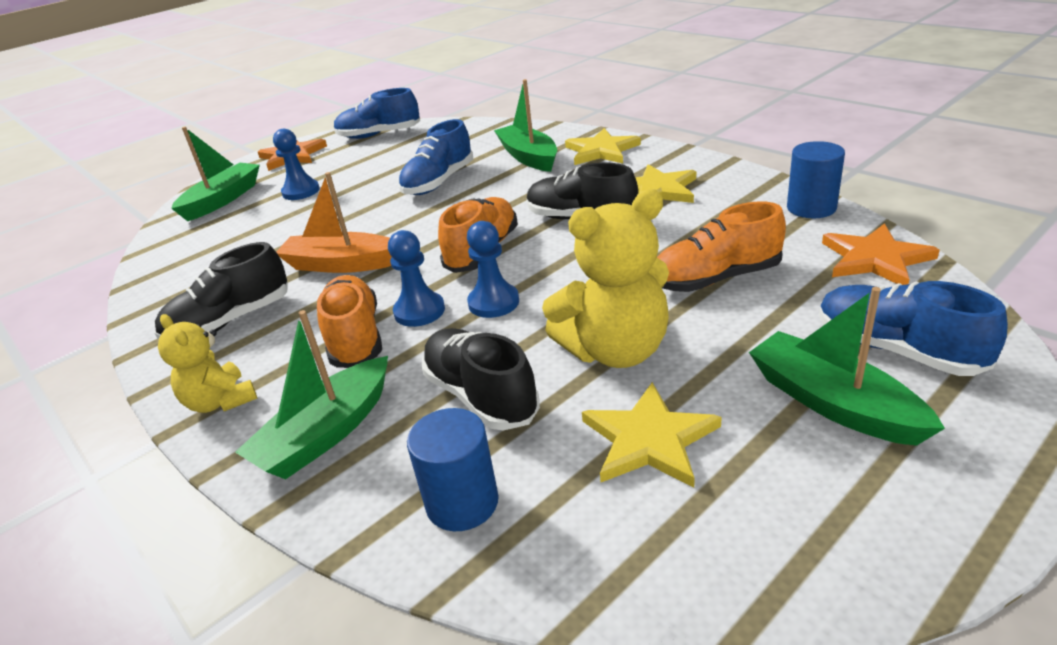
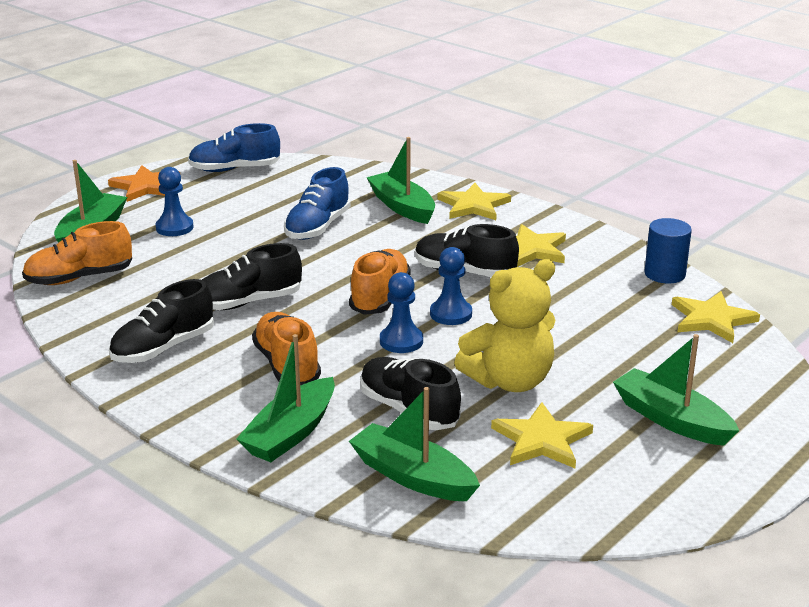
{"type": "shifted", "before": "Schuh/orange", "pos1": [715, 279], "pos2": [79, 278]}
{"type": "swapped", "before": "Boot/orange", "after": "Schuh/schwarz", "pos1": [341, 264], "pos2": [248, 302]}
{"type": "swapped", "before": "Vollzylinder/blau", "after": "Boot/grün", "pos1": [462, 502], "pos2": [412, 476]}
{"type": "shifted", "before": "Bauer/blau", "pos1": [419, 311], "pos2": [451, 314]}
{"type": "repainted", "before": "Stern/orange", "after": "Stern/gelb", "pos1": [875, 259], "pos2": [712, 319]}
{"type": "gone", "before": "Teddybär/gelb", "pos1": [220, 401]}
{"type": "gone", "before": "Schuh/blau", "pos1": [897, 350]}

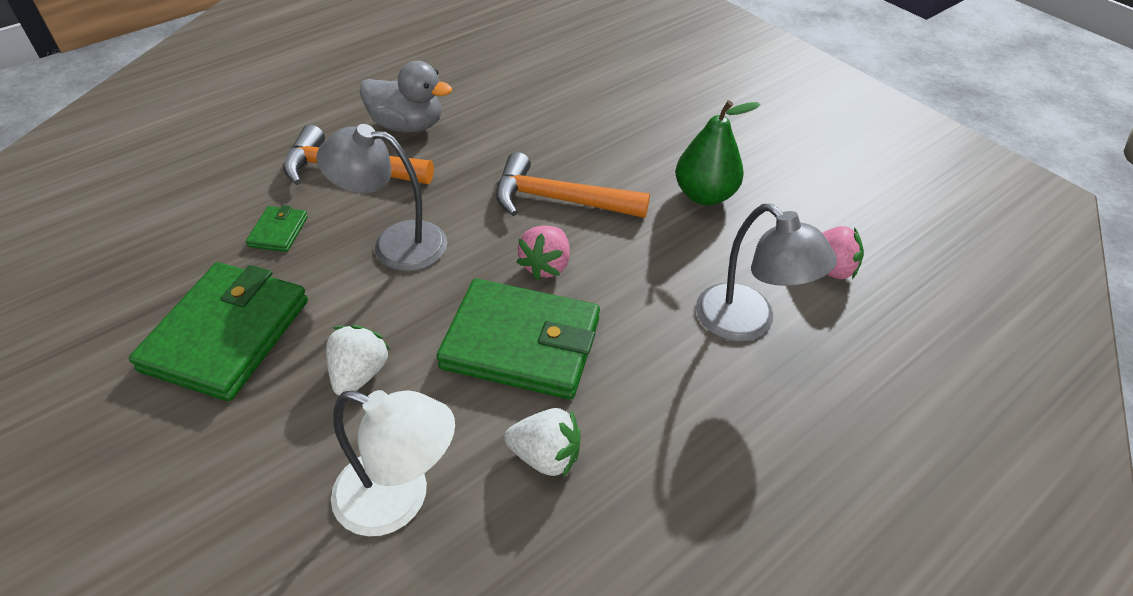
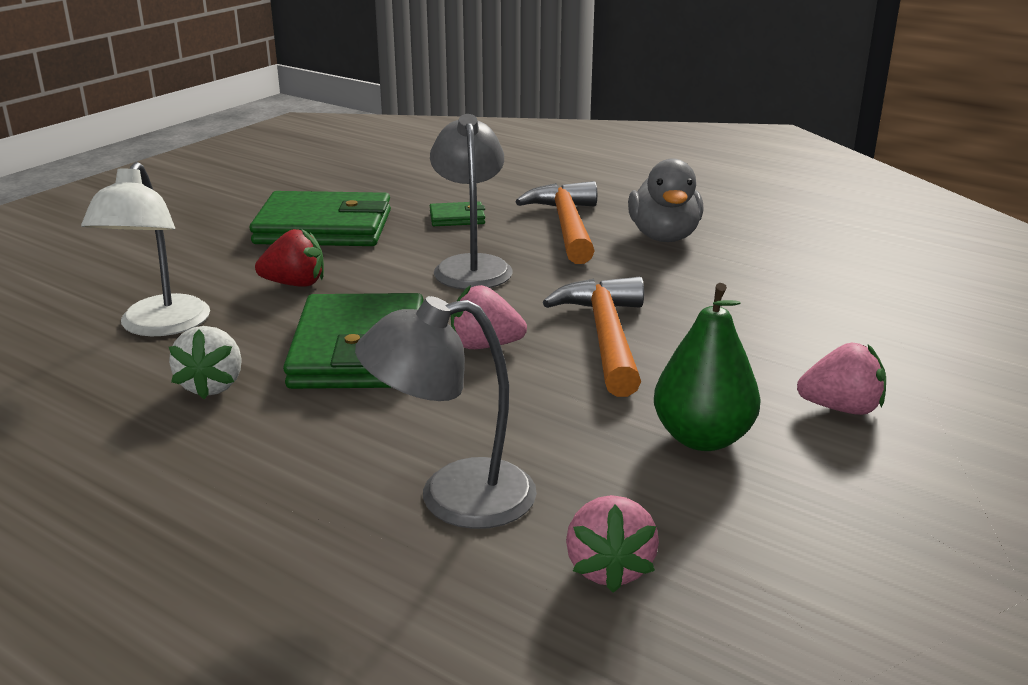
{"type": "repainted", "before": "Erdbeere/weiß", "after": "Erdbeere/rot", "pos1": [359, 374], "pos2": [295, 284]}
{"type": "rotated", "before": "Lampe/grau", "pos1": [747, 323], "pos2": [453, 497], "turn": 45}
{"type": "new", "after": "Erdbeere/rosa", "pos2": [841, 408]}

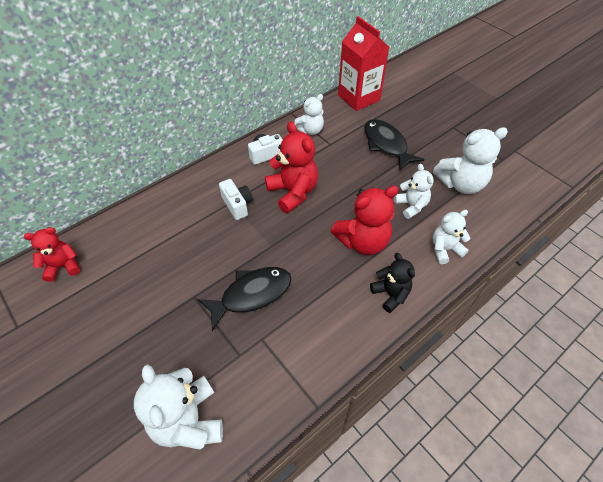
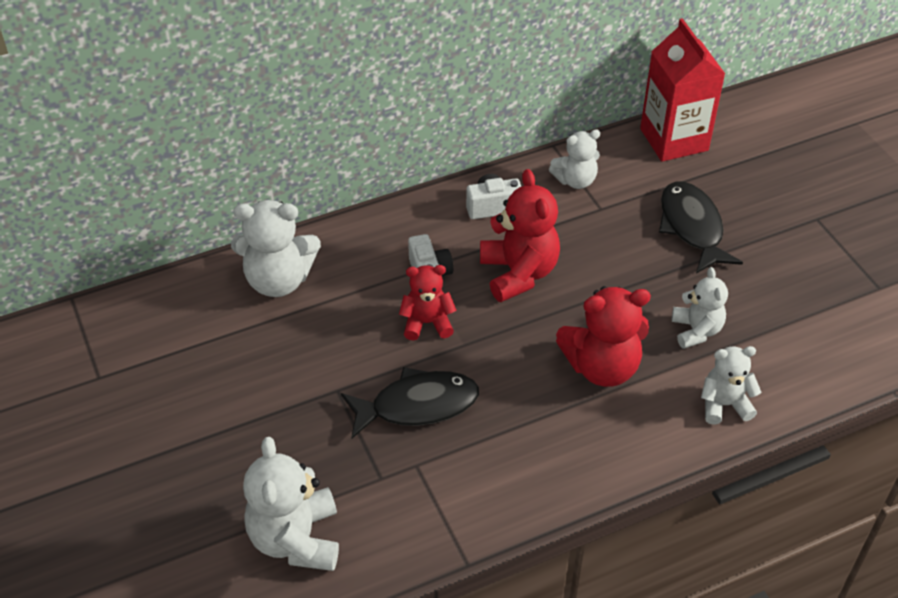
{"type": "shifted", "before": "Teddybär/weiß", "pos1": [461, 184], "pos2": [278, 280]}
{"type": "shifted", "before": "Teddybär/rot", "pos1": [63, 266], "pos2": [427, 323]}
{"type": "gone", "before": "Teddybär/schwarz", "pos1": [390, 294]}

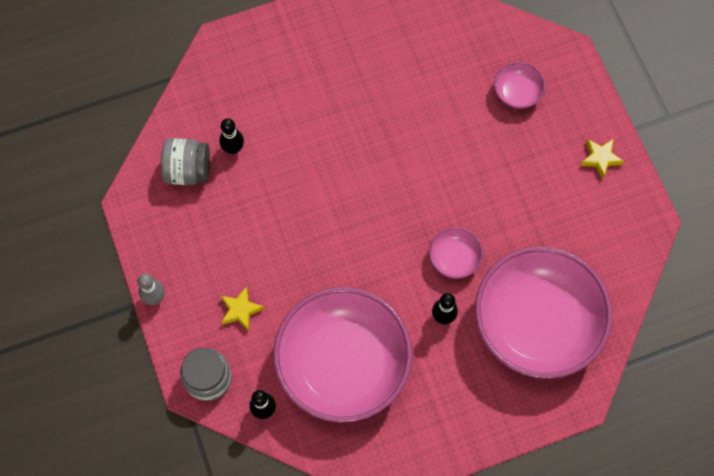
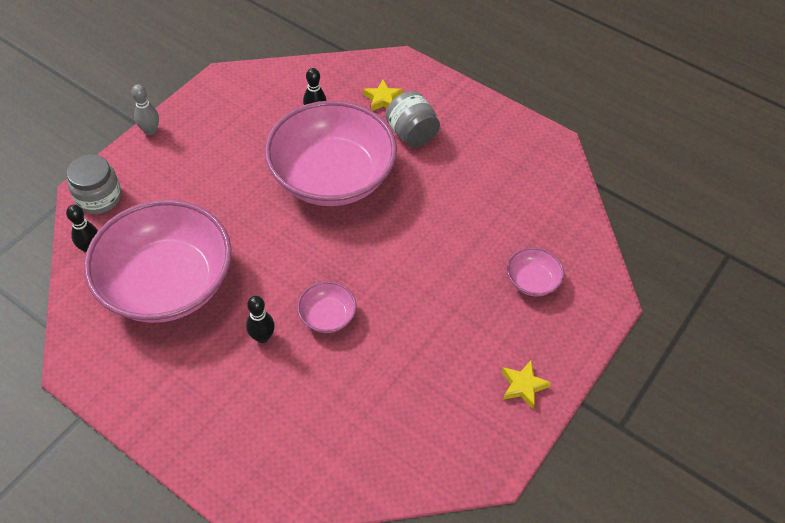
{"type": "shifted", "before": "Schüssel/rosa", "pos1": [536, 323], "pos2": [332, 177]}
{"type": "shifted", "before": "Stern/gelb", "pos1": [240, 310], "pos2": [383, 99]}
{"type": "shifted", "before": "Einmachglas/grau", "pos1": [188, 170], "pos2": [412, 134]}

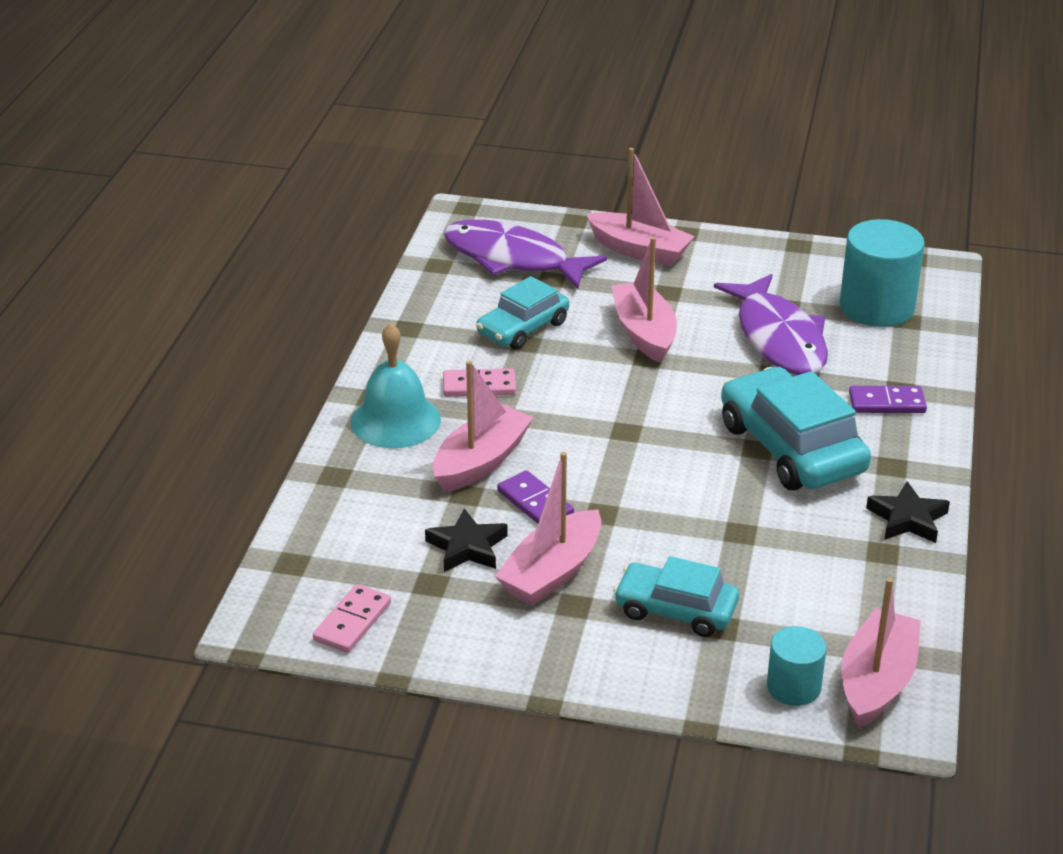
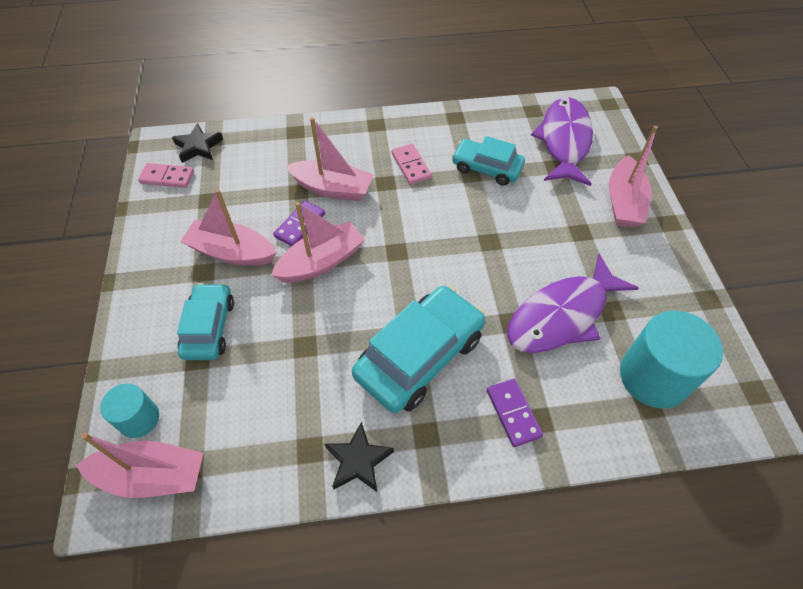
{"type": "shifted", "before": "Stern/schwarz", "pos1": [467, 547], "pos2": [198, 147]}
{"type": "shifted", "before": "Boot/rosa", "pos1": [644, 333], "pos2": [321, 262]}
{"type": "gone", "before": "Glocke/türkis", "pos1": [395, 420]}

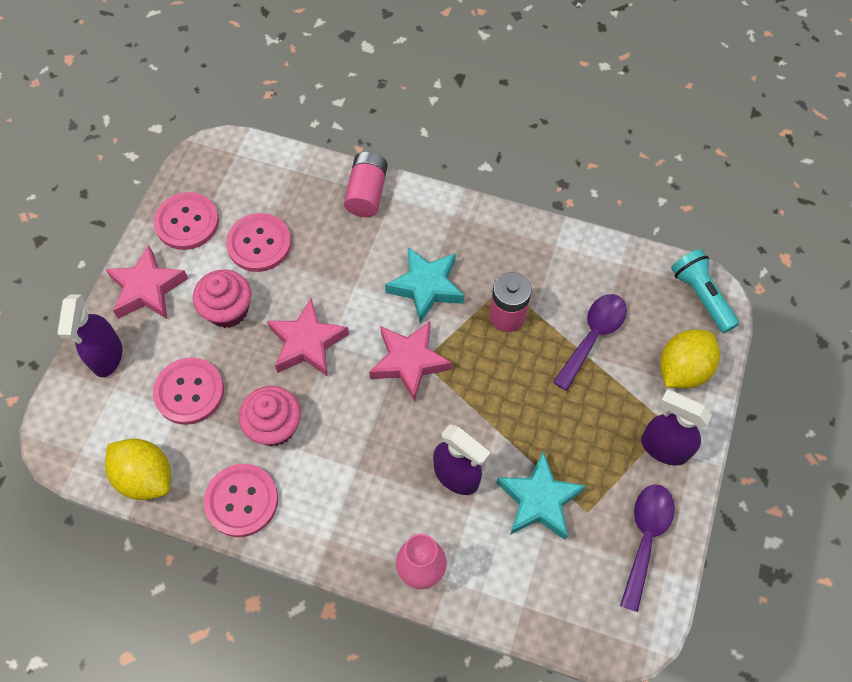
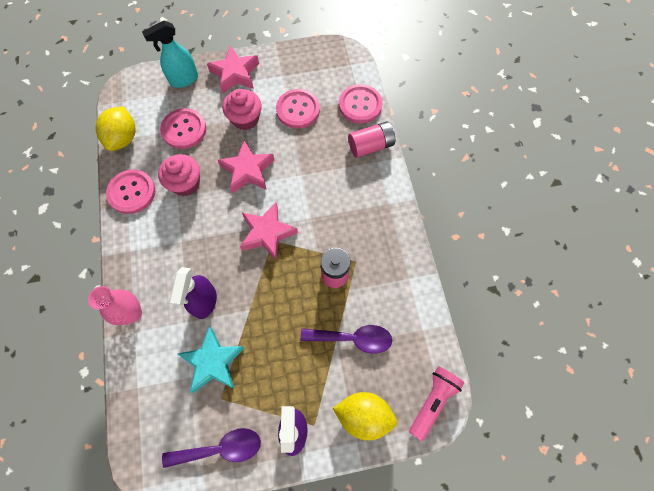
{"type": "repainted", "before": "Sprühflasche/lila", "after": "Sprühflasche/türkis", "pos1": [107, 357], "pos2": [183, 80]}
{"type": "shifted", "before": "Knopf/rosa", "pos1": [187, 222], "pos2": [360, 105]}
{"type": "repainted", "before": "Taschenlampe/türkis", "after": "Taschenlampe/rosa", "pos1": [701, 296], "pos2": [433, 401]}
{"type": "gone", "before": "Stern/türkis", "pos1": [426, 287]}

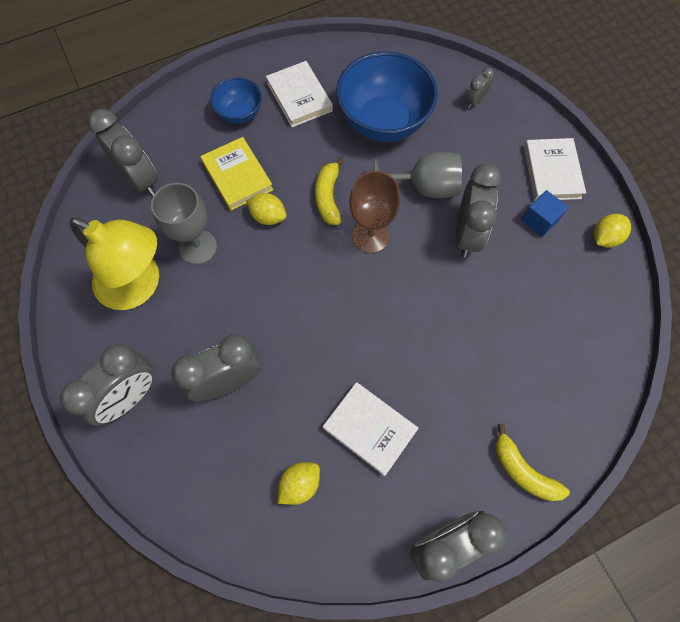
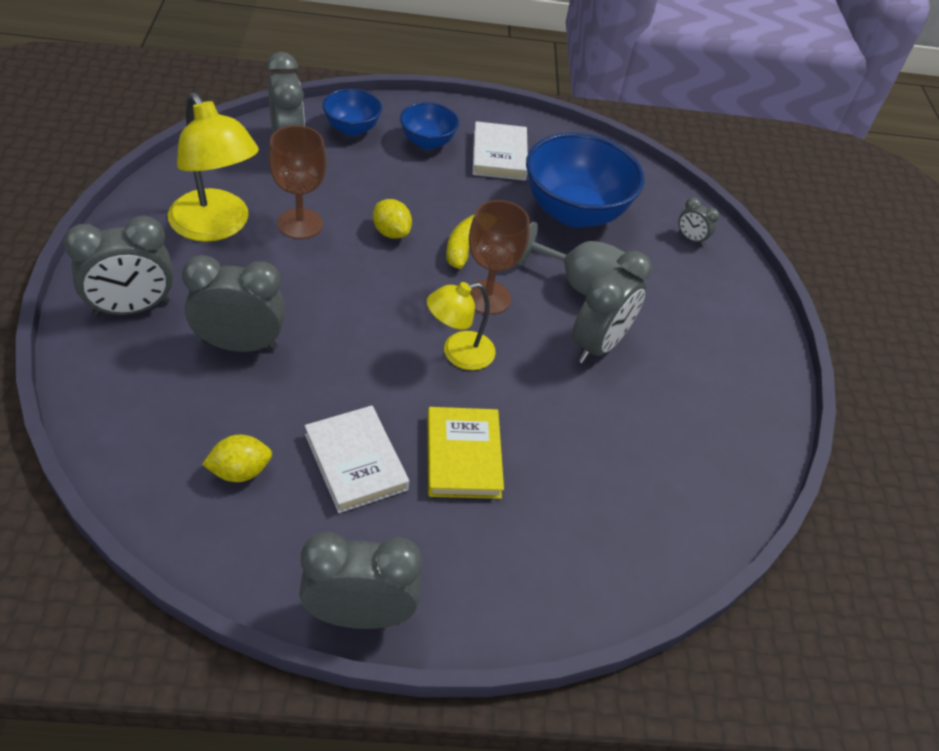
{"type": "repainted", "before": "Kelch/grau", "after": "Kelch/braun", "pos1": [198, 247], "pos2": [300, 224]}
{"type": "new", "after": "Schüssel/blau", "pos2": [352, 129]}
{"type": "new", "after": "Lampe/gelb", "pos2": [458, 353]}
{"type": "shifted", "before": "Buch/gelb", "pos1": [237, 176], "pos2": [463, 456]}
{"type": "rotated", "before": "Wecker/grau", "pos1": [475, 101], "pos2": [690, 239], "turn": -120}
{"type": "gone", "before": "Banane/gelb", "pos1": [523, 470]}
{"type": "gone", "before": "Kubus/blau", "pos1": [539, 220]}
{"type": "gone", "before": "Buch/weiß", "pos1": [551, 172]}
{"type": "gone", "before": "Zitrone/gelb", "pos1": [605, 238]}

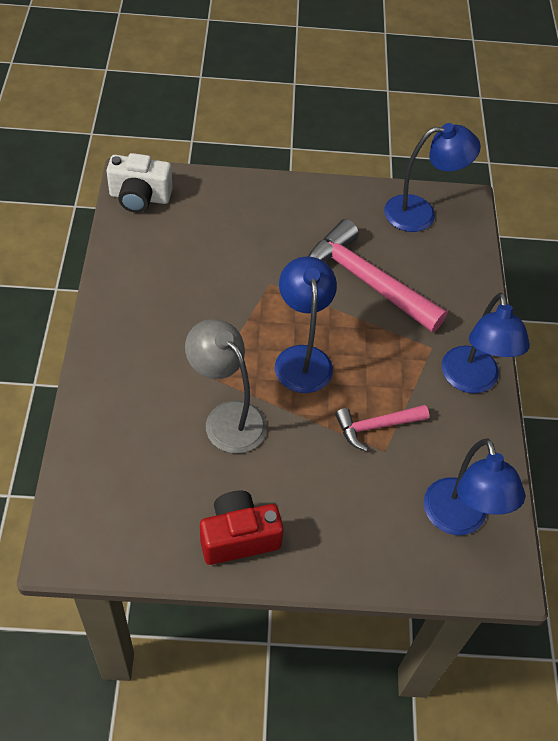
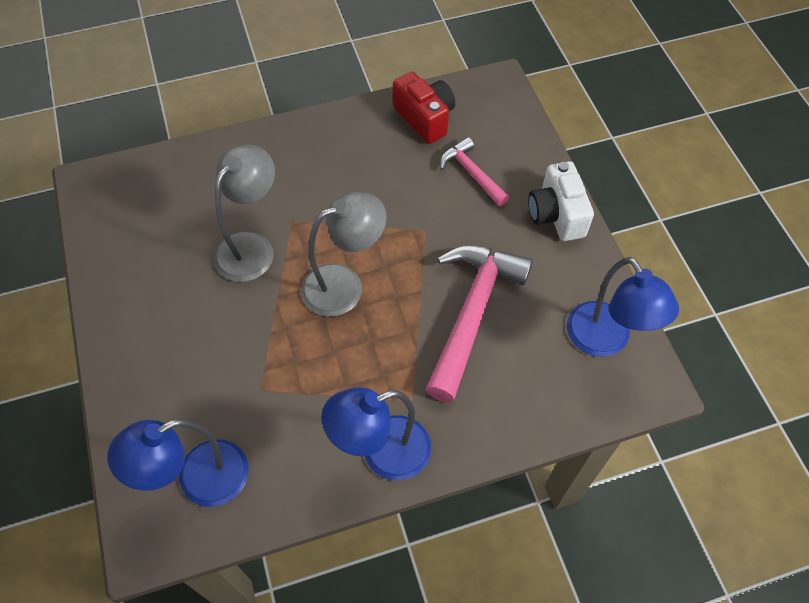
{"type": "repainted", "before": "Lampe/blau", "after": "Lampe/grau", "pos1": [302, 358], "pos2": [344, 285]}
{"type": "shifted", "before": "Kamera/rot", "pos1": [238, 537], "pos2": [425, 118]}
{"type": "shifted", "before": "Hammer/rosa", "pos1": [376, 426], "pos2": [472, 173]}
{"type": "shifted", "before": "Kamera/weiß", "pos1": [140, 197], "pos2": [556, 215]}

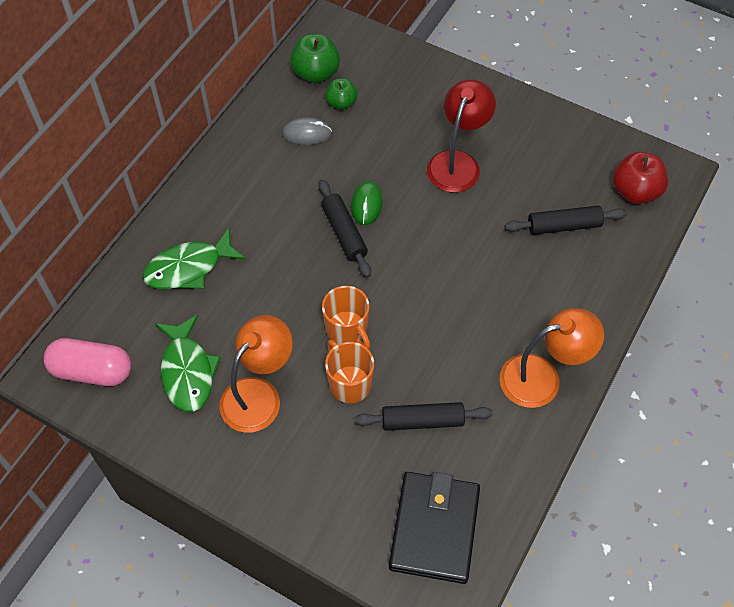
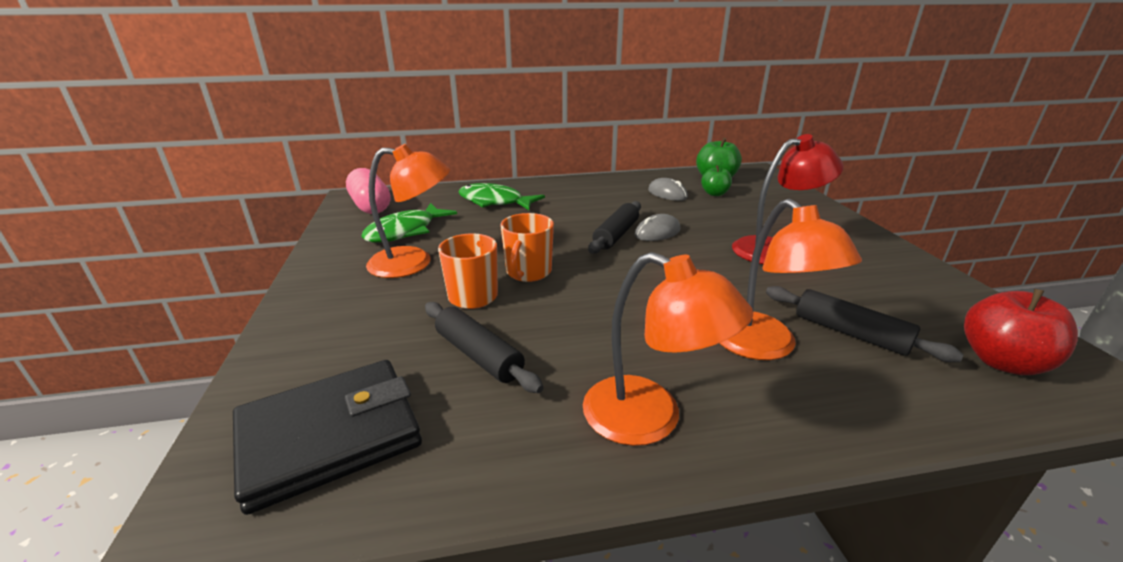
{"type": "repainted", "before": "Computermaus/grün", "after": "Computermaus/grau", "pos1": [366, 204], "pos2": [657, 232]}
{"type": "new", "after": "Lampe/orange", "pos2": [764, 346]}

